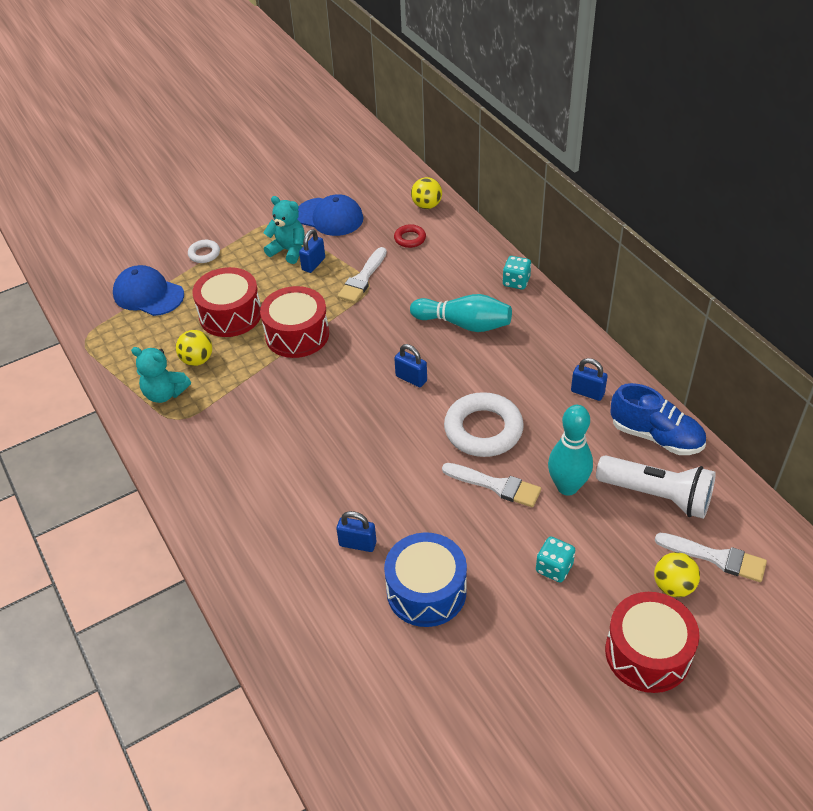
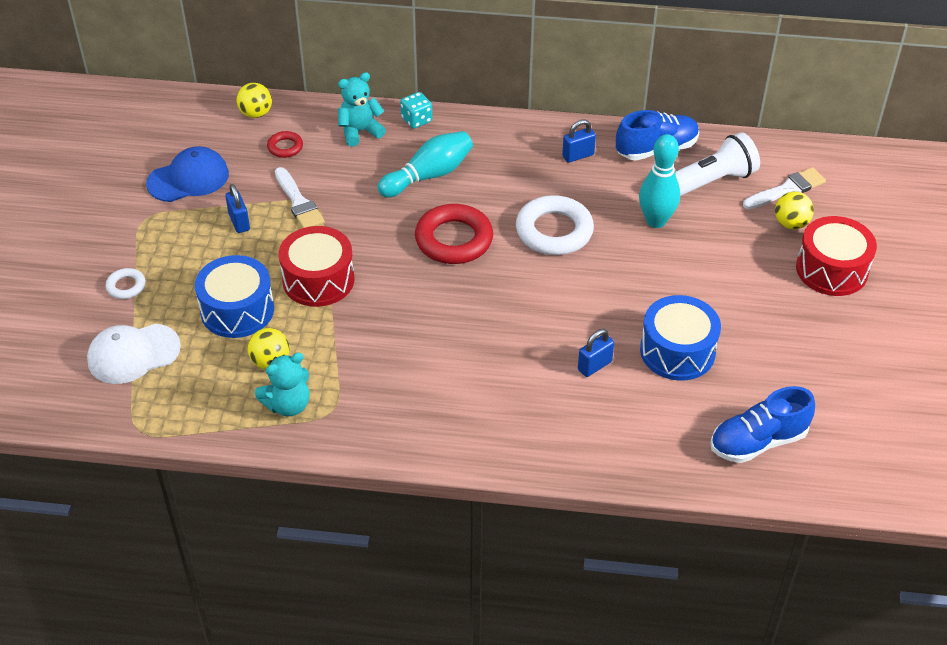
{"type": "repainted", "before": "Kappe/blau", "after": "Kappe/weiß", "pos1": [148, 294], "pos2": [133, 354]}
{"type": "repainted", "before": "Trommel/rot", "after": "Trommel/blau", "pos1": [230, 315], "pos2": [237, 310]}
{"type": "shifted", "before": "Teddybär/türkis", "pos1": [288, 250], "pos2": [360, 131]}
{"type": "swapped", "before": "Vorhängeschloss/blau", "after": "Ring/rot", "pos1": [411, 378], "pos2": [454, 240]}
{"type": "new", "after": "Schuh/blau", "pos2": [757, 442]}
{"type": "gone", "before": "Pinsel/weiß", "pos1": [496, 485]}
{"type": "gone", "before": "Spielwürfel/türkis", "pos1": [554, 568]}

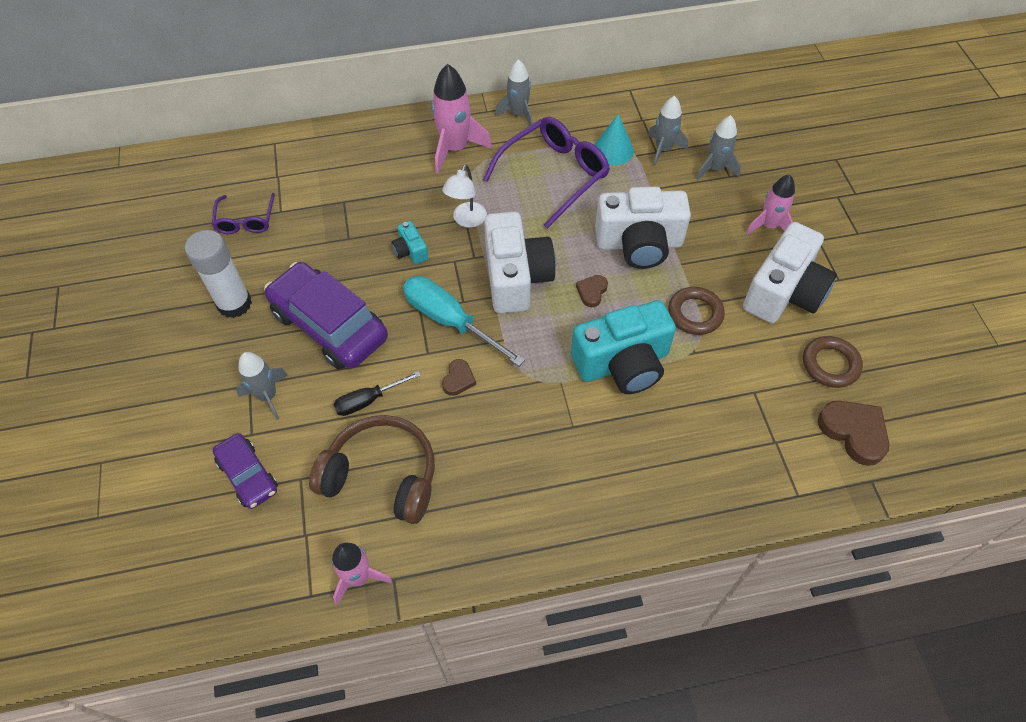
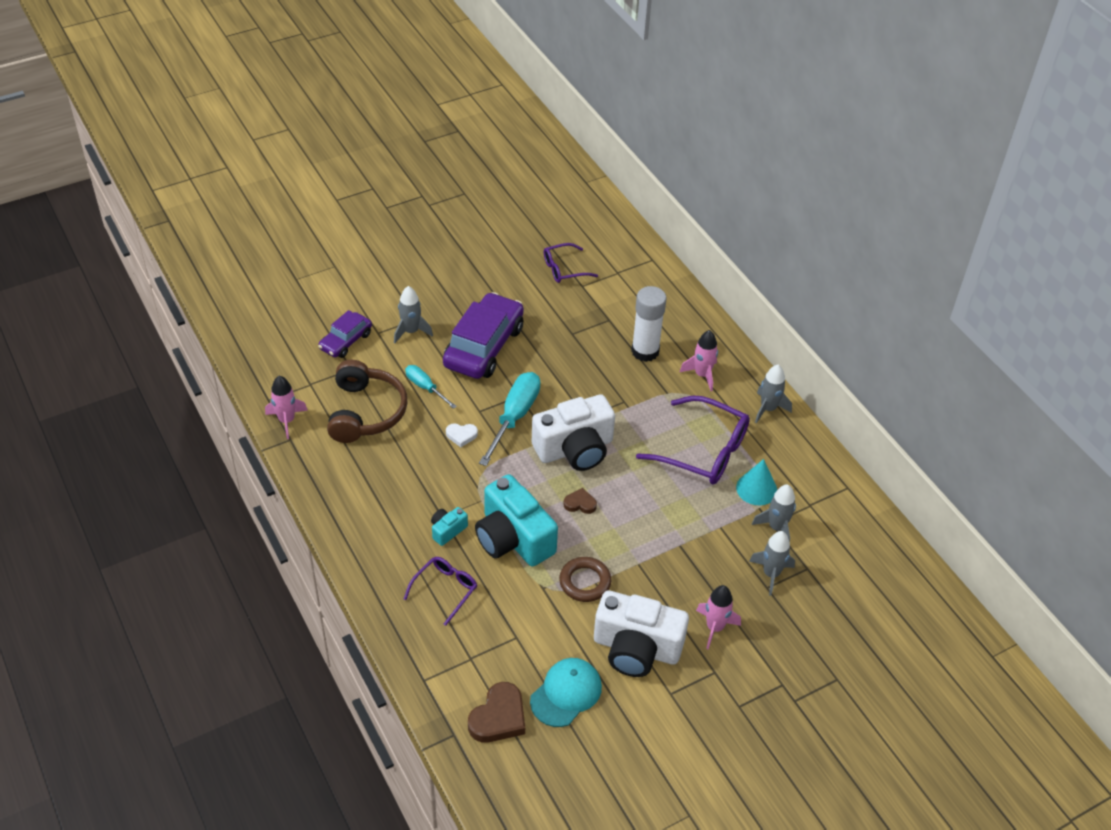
{"type": "new", "after": "Brille/lila", "pos2": [445, 590]}
{"type": "repainted", "before": "Schraubenzieher/schwarz", "after": "Schraubenzieher/türkis", "pos1": [368, 400], "pos2": [425, 387]}
{"type": "shifted", "before": "Kamera/türkis", "pos1": [410, 251], "pos2": [447, 530]}
{"type": "repainted", "before": "Herz/braun", "after": "Herz/weiß", "pos1": [458, 379], "pos2": [461, 435]}
{"type": "swapped", "before": "Ring/braun", "after": "Kappe/türkis", "pos1": [830, 364], "pos2": [566, 693]}
{"type": "shifted", "before": "Klebestift/weiß", "pos1": [234, 304], "pos2": [645, 351]}
{"type": "scaled", "before": "Rakete/rosa", "pos1": [455, 148], "pos2": [702, 375], "scale": 0.66}
{"type": "gone", "before": "Lampe/weiß", "pos1": [466, 220]}
{"type": "gone", "before": "Kamera/weiß", "pos1": [639, 244]}

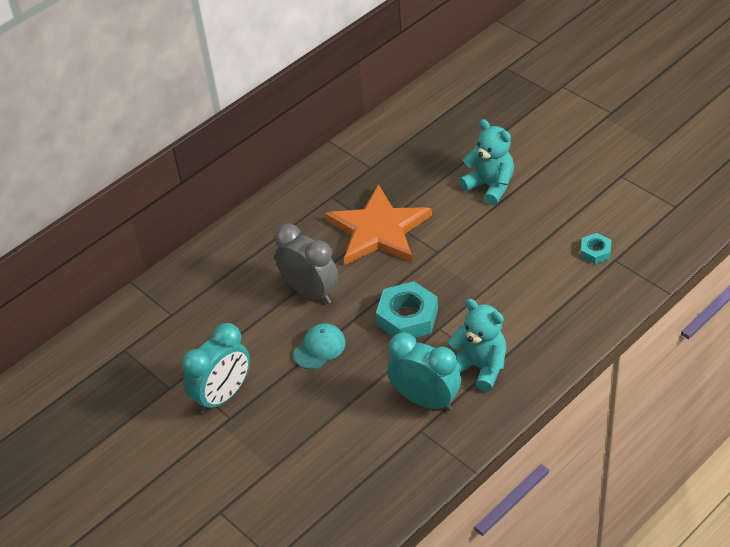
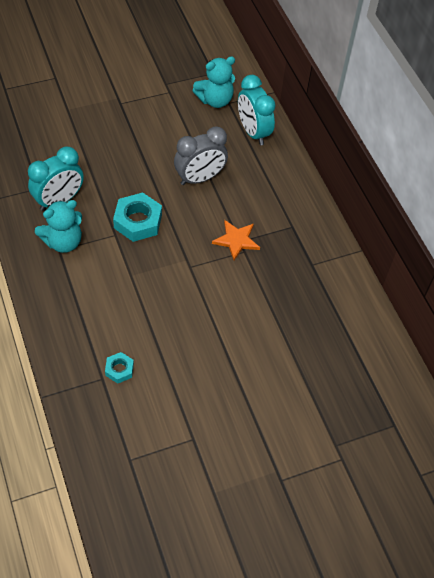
{"type": "shifted", "before": "Teddybär/türkis", "pos1": [490, 186], "pos2": [215, 100]}
{"type": "scaled", "before": "Stern/orange", "pos1": [378, 230], "pos2": [236, 240], "scale": 0.53}
{"type": "shifted", "before": "Wecker/türkis", "pos1": [223, 396], "pos2": [253, 132]}
{"type": "gone", "before": "Kappe/türkis", "pos1": [319, 348]}

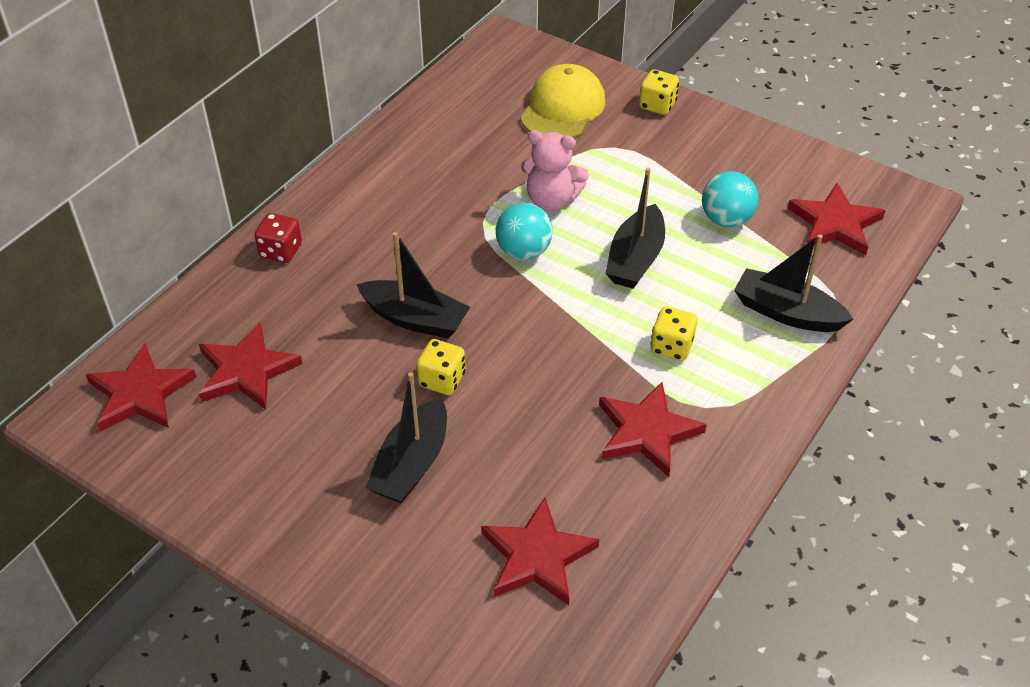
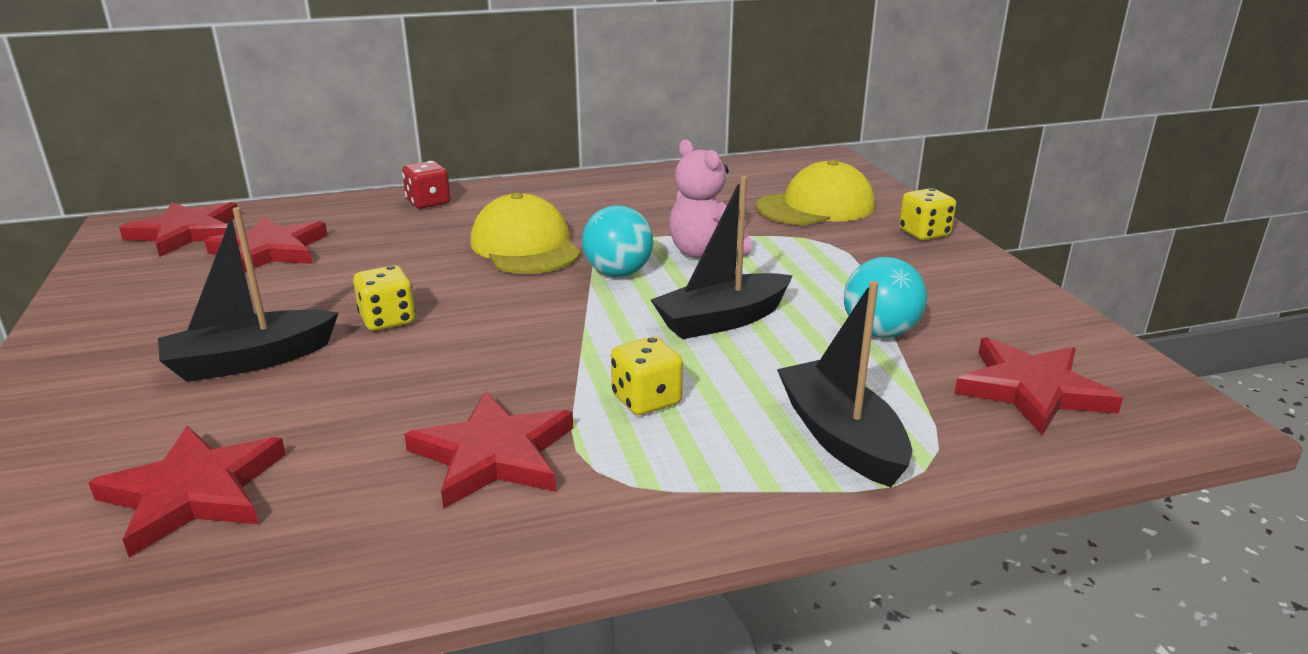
{"type": "new", "after": "Kappe/gelb", "pos2": [525, 246]}
{"type": "gone", "before": "Boot/schwarz", "pos1": [415, 319]}

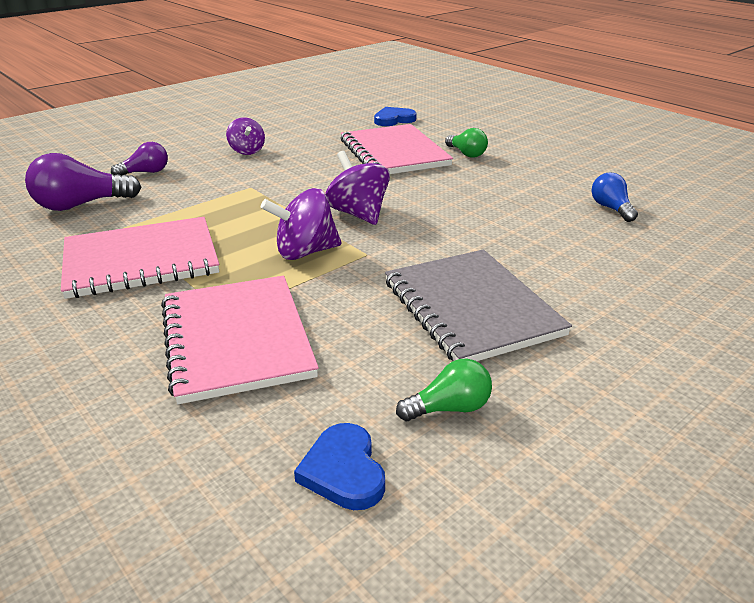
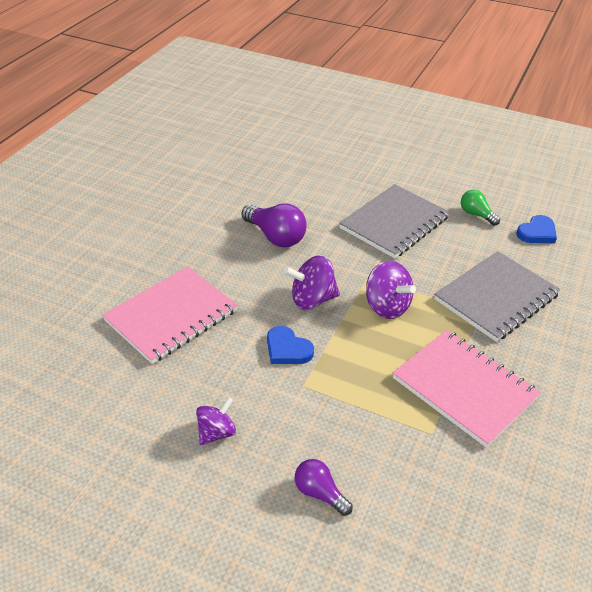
{"type": "shifted", "before": "Glühbirne/lila", "pos1": [81, 205], "pos2": [276, 237]}
{"type": "shifted", "before": "Herz/blau", "pos1": [394, 119], "pos2": [287, 349]}
{"type": "rotated", "before": "Kreisel/lila", "pos1": [358, 214], "pos2": [312, 299], "turn": 45}
{"type": "repainted", "before": "Notizbuch/rosa", "after": "Notizbuch/grau", "pos1": [237, 339], "pos2": [496, 297]}
{"type": "gone", "before": "Glühbirne/grün", "pos1": [466, 154]}
{"type": "gone", "before": "Glühbirne/blau", "pos1": [611, 208]}

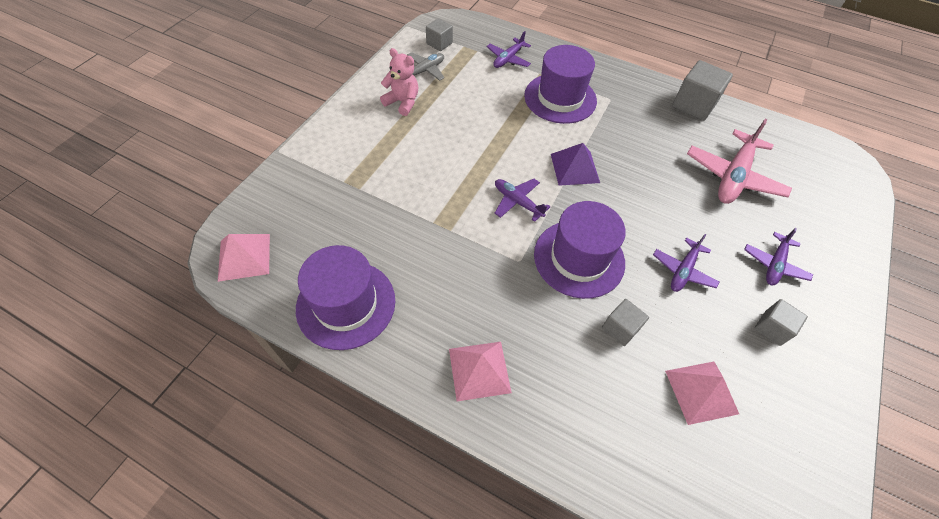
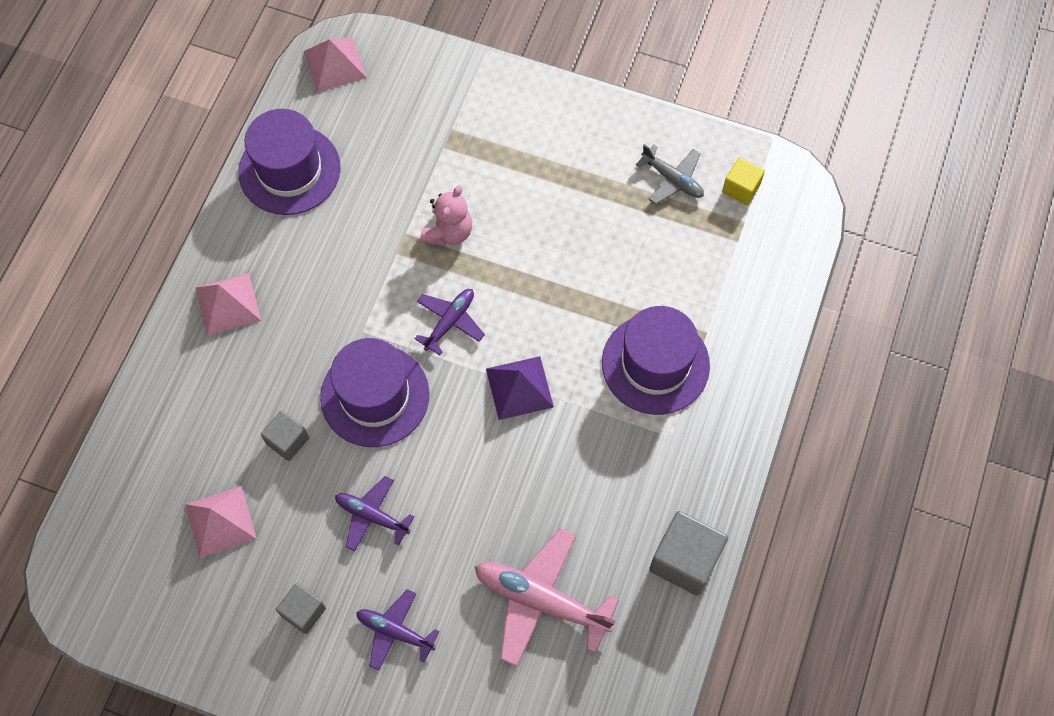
{"type": "shifted", "before": "Teddybär/rosa", "pos1": [402, 102], "pos2": [448, 232]}
{"type": "repainted", "before": "Kubus/grau", "after": "Kubus/gelb", "pos1": [439, 43], "pos2": [741, 188]}
{"type": "gone", "before": "Flugzeug/lila", "pos1": [508, 59]}

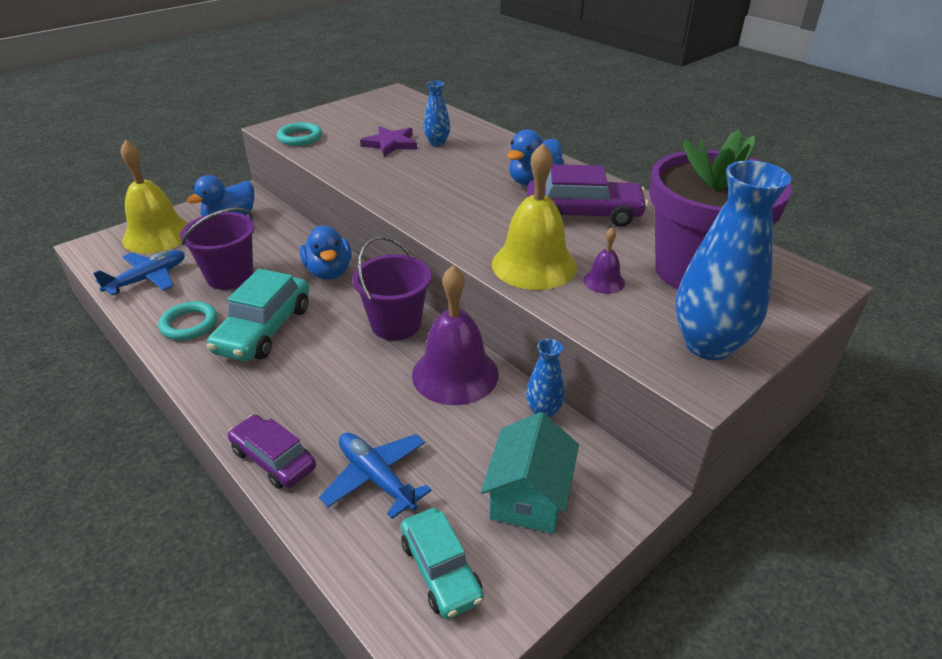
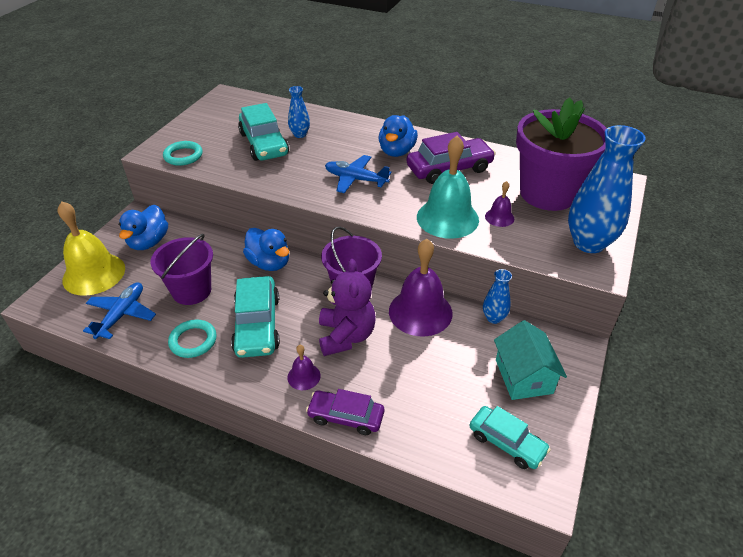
{"type": "swapped", "before": "Stern/lila", "after": "Auto/türkis", "pos1": [390, 144], "pos2": [264, 144]}
{"type": "new", "after": "Glocke/lila", "pos2": [304, 376]}
{"type": "new", "after": "Teddybär/lila", "pos2": [346, 336]}
{"type": "shifted", "before": "Flugzeug/blau", "pos1": [376, 478], "pos2": [355, 179]}
{"type": "repainted", "before": "Glocke/gelb", "after": "Glocke/türkis", "pos1": [534, 265], "pos2": [447, 218]}

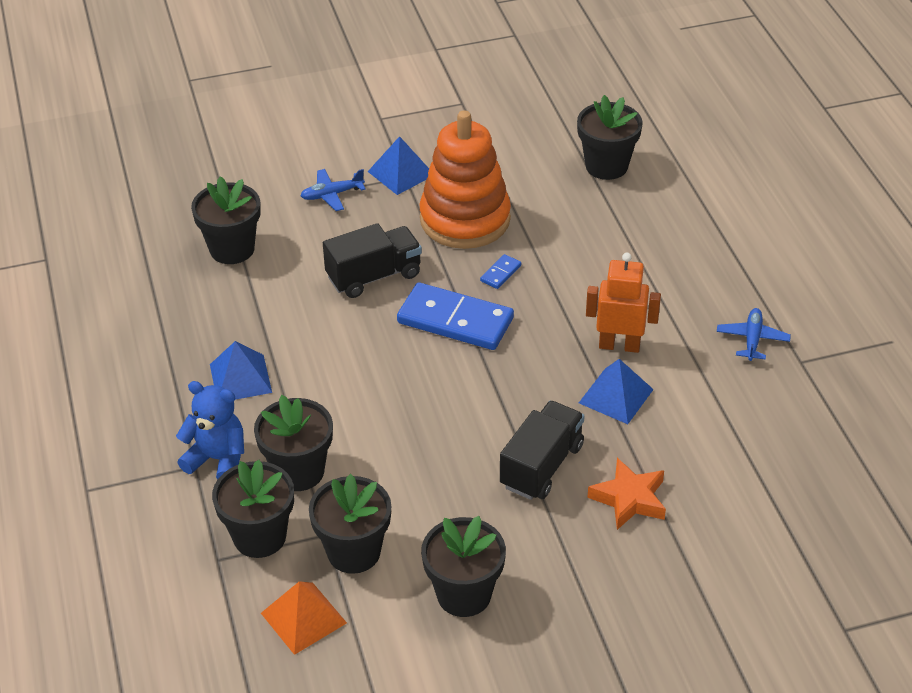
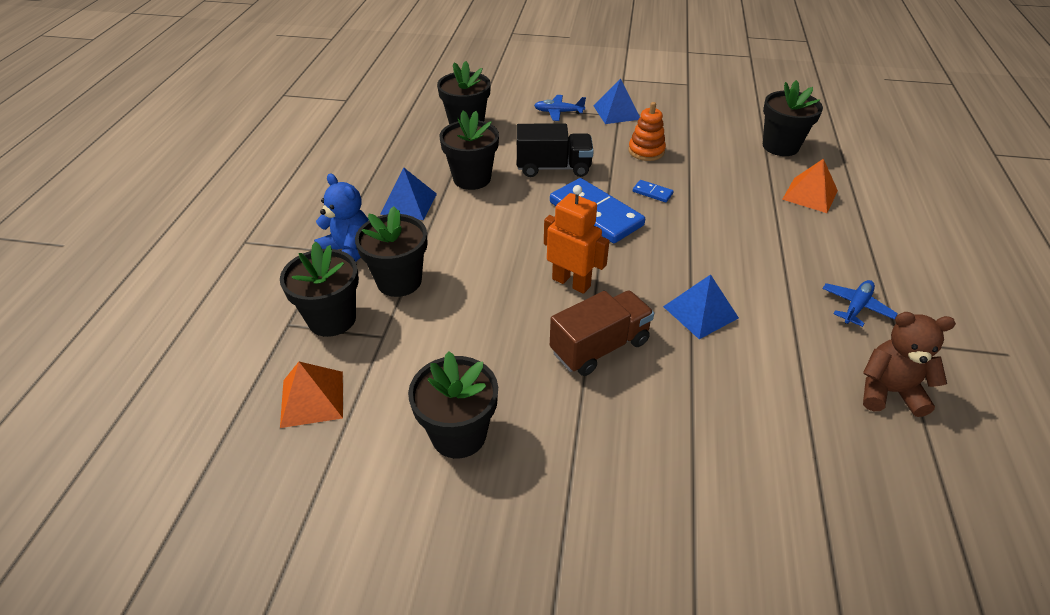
{"type": "shifted", "before": "Blumentopf/schwarz", "pos1": [354, 552], "pos2": [472, 178]}
{"type": "shifted", "before": "Roboter/orange", "pos1": [619, 345], "pos2": [571, 282]}
{"type": "repainted", "before": "Lastwagen/schwarz", "after": "Lastwagen/braun", "pos1": [542, 466], "pos2": [599, 347]}
{"type": "scaled", "before": "Stapelspielzeug/orange", "pos1": [465, 219], "pos2": [646, 151], "scale": 0.49}
{"type": "rotated", "before": "Dominostein/blau", "pos1": [500, 273], "pos2": [652, 192], "turn": 60}
{"type": "new", "after": "Pyramide/orange", "pos2": [810, 195]}
{"type": "new", "after": "Teddybär/braun", "pos2": [888, 391]}
{"type": "gone", "before": "Stern/orange", "pos1": [629, 499]}

